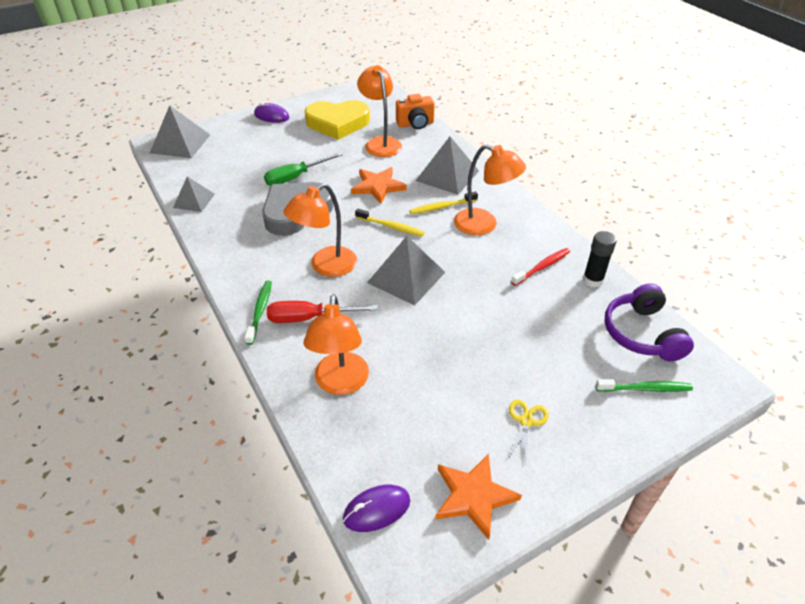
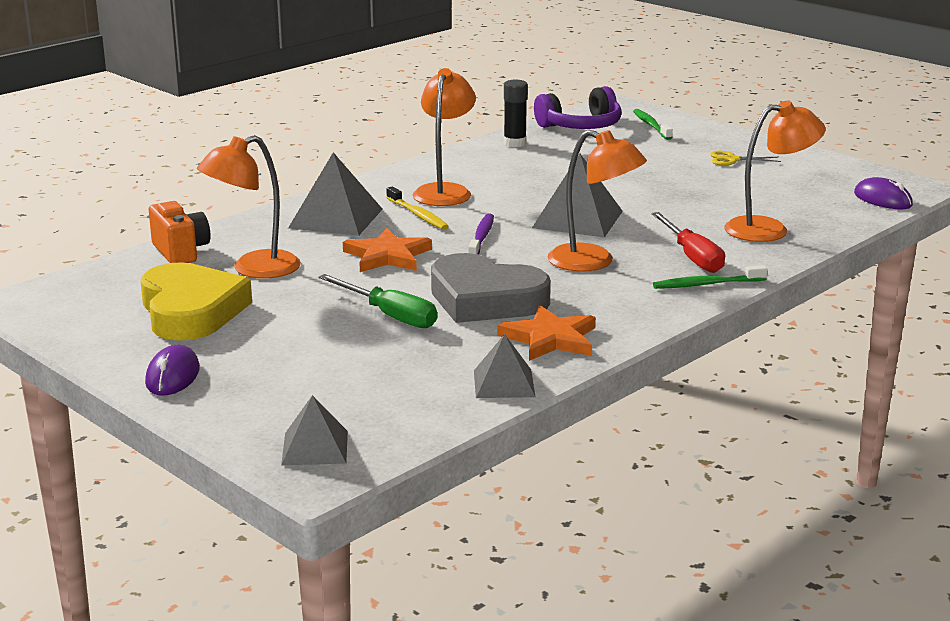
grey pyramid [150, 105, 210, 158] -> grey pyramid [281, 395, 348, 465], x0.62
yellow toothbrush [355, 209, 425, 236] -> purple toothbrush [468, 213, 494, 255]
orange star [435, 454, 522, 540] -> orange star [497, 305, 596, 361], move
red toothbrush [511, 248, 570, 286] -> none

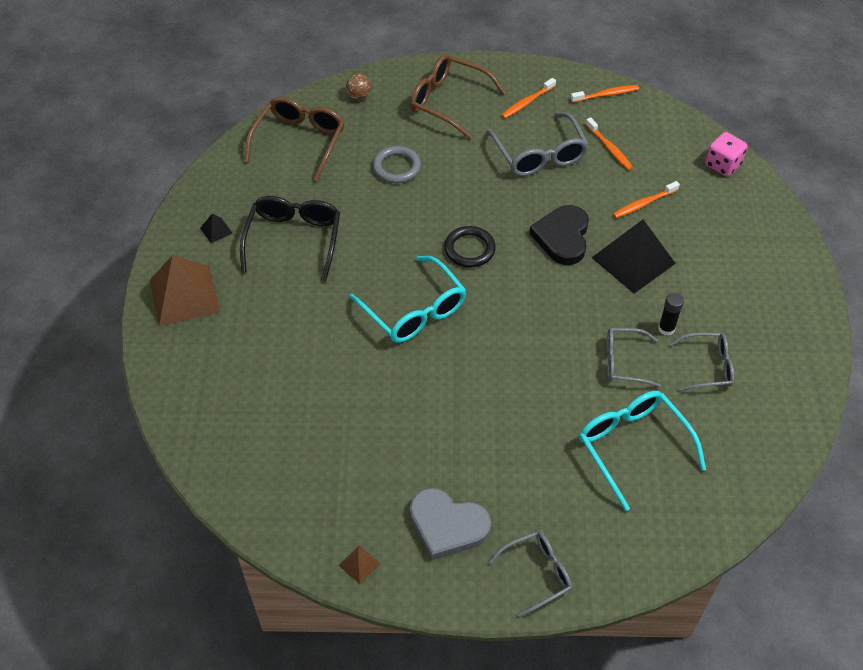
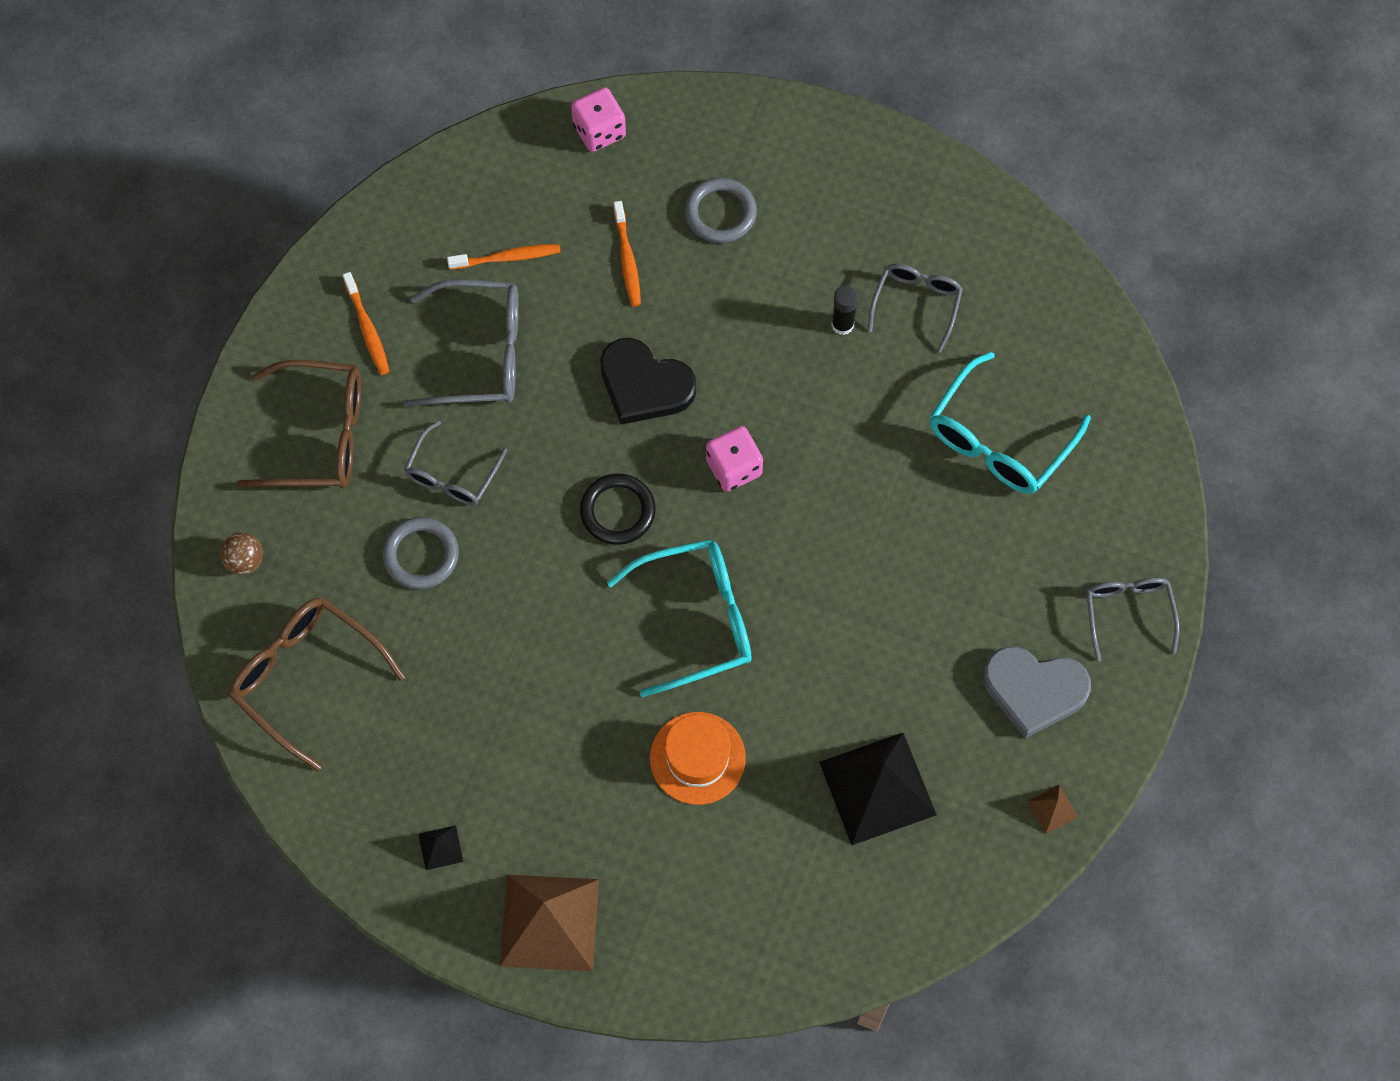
brown glasses [410, 54, 506, 139] -> brown glasses [237, 360, 361, 488], 135 degrees counterclockwise
grey glasses [607, 328, 661, 387] -> grey glasses [404, 420, 507, 505], move
none -> orange hat [650, 712, 746, 805]
none -> grey ring [685, 178, 757, 243]
none -> pink dice [706, 426, 763, 492]
black pyramid [592, 219, 676, 294] -> black pyramid [819, 733, 937, 845], move
turquoise glasses [579, 391, 706, 511] -> turquoise glasses [930, 352, 1091, 494], 45 degrees counterclockwise
grey heart [410, 488, 491, 560] -> grey heart [983, 646, 1091, 739], 60 degrees clockwise
black glasses [240, 196, 340, 281] -> none
orange toothbrush [571, 85, 639, 103] -> none

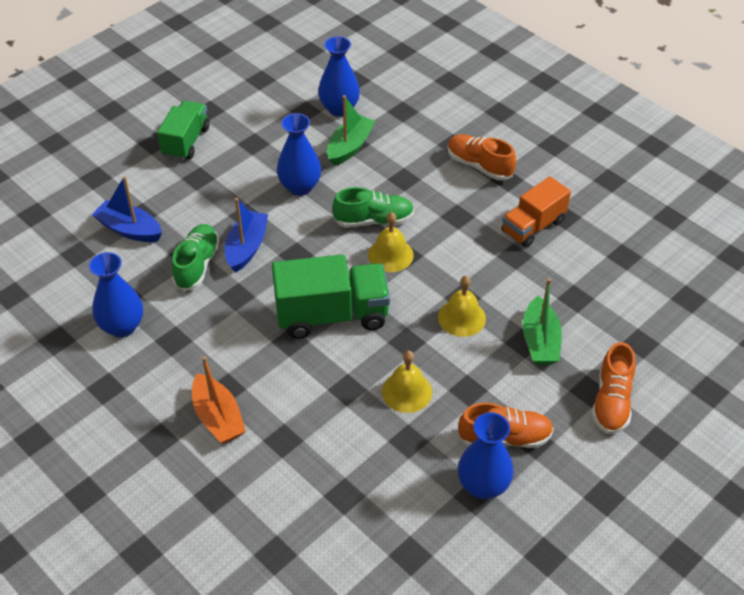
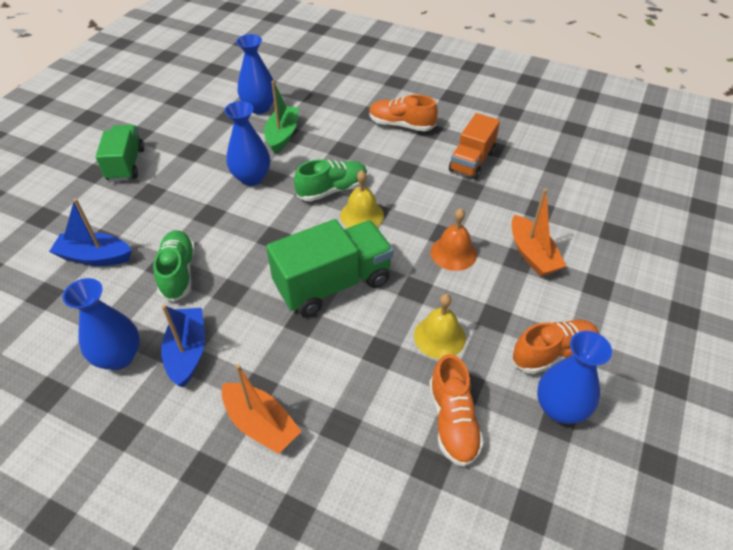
blue boat [225, 198, 268, 273] -> blue boat [161, 305, 205, 387], move
orange shoe [592, 342, 636, 434] -> orange shoe [429, 354, 484, 467], move
yellow bell [438, 276, 486, 337] -> orange bell [431, 208, 477, 271]
green boat [523, 278, 562, 365] -> orange boat [511, 189, 566, 277]

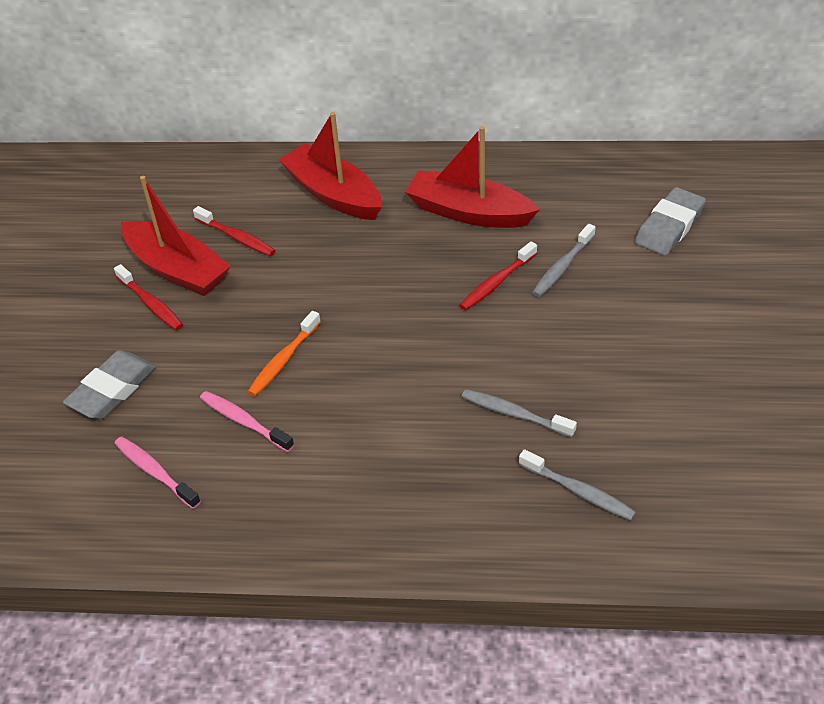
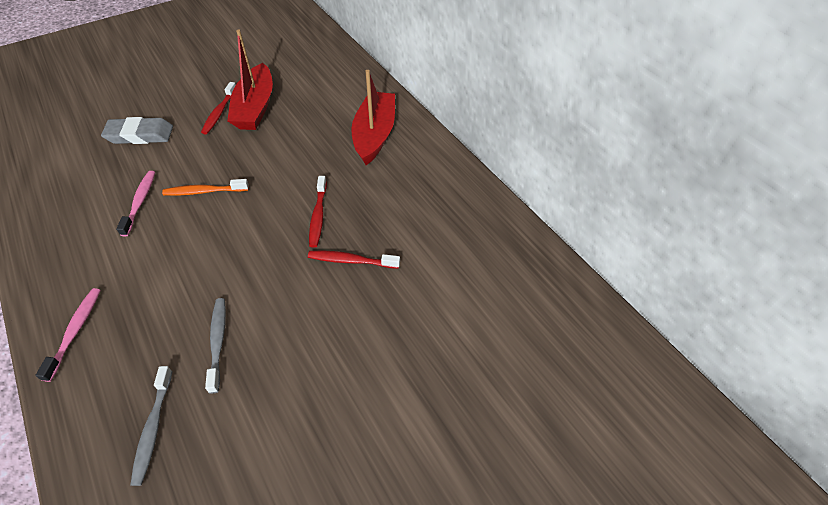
pink toothbrush [114, 437, 201, 509] -> pink toothbrush [35, 288, 101, 382], move
red toothbrush [193, 206, 276, 256] -> red toothbrush [309, 176, 327, 248], move
red boat [405, 126, 540, 228] -> none
grey toothbrush [532, 224, 596, 297] -> none
grey eraser [635, 187, 706, 256] -> none

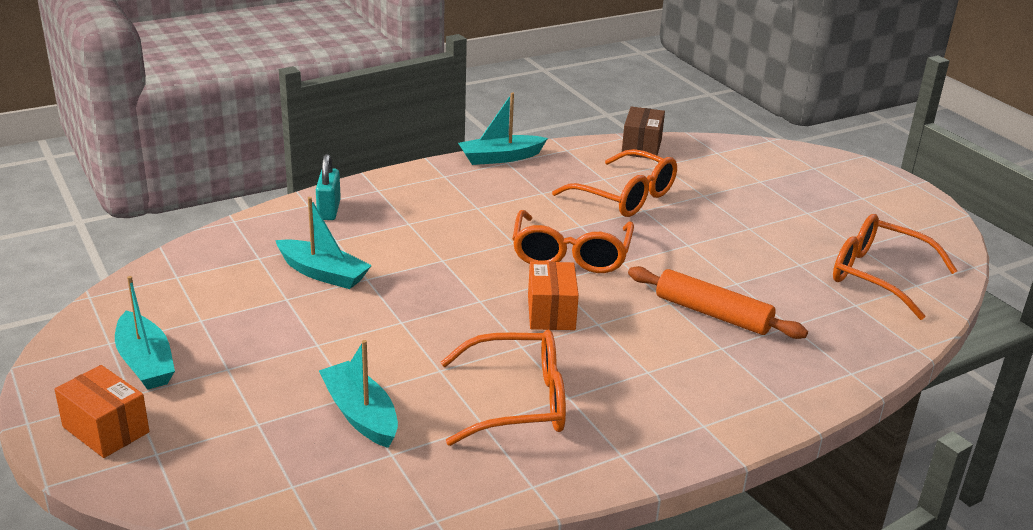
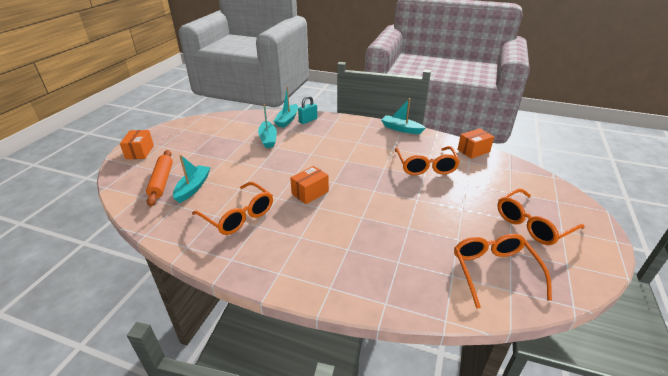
orange rolling pin [628, 266, 808, 339] -> orange rolling pin [146, 150, 173, 207], move
turquoise boat [115, 276, 175, 390] -> turquoise boat [273, 87, 298, 128], move
brown box [622, 106, 665, 158] -> orange box [457, 128, 494, 159]
orange glasses [512, 210, 634, 273] -> orange glasses [497, 189, 585, 245], move

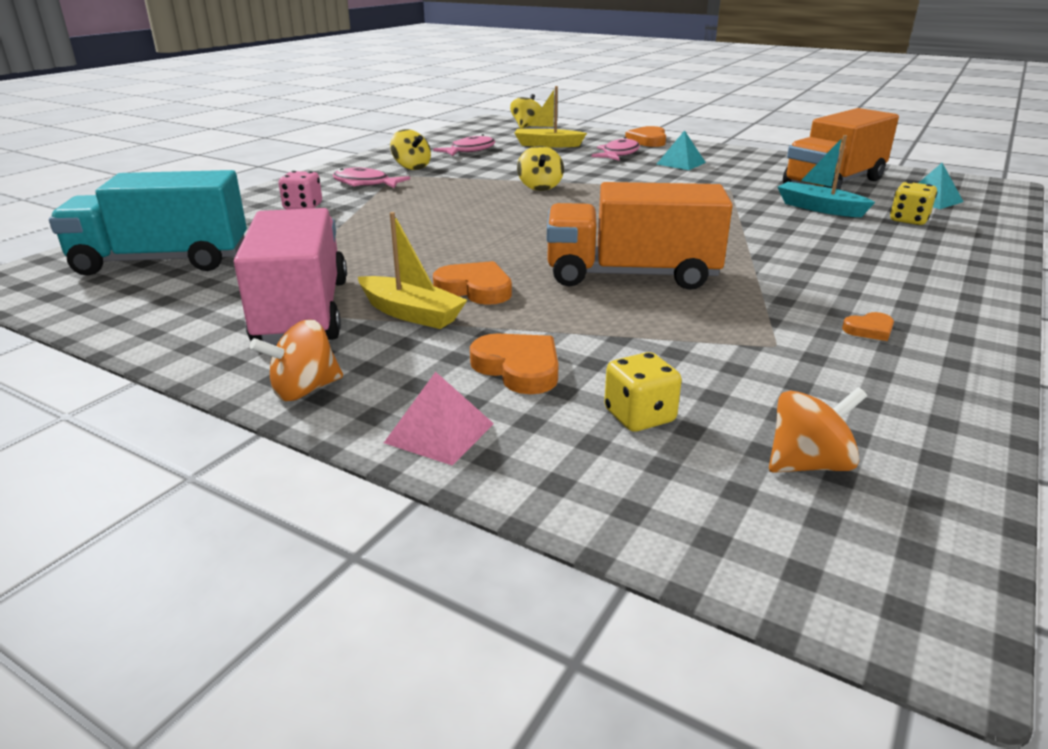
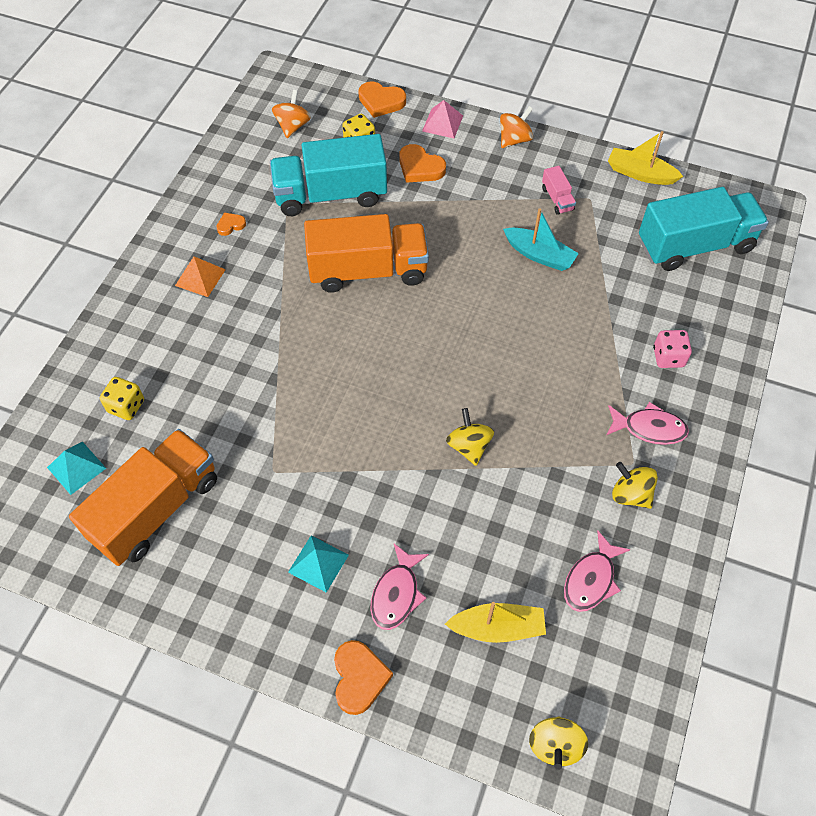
none -> orange pyramid [175, 257, 226, 297]
none -> turquoise truck [270, 134, 387, 216]
orange spinning top [769, 387, 867, 473] -> orange spinning top [272, 90, 311, 138], 135 degrees clockwise
orange heart [433, 261, 512, 305] -> orange heart [358, 81, 406, 118], move
turquoise boat [778, 135, 875, 217] -> turquoise boat [503, 209, 579, 271], move
pink truck [234, 208, 347, 345] -> pink truck [542, 166, 576, 215], x0.41
yellow boat [358, 212, 467, 329] -> yellow boat [608, 131, 684, 185], move

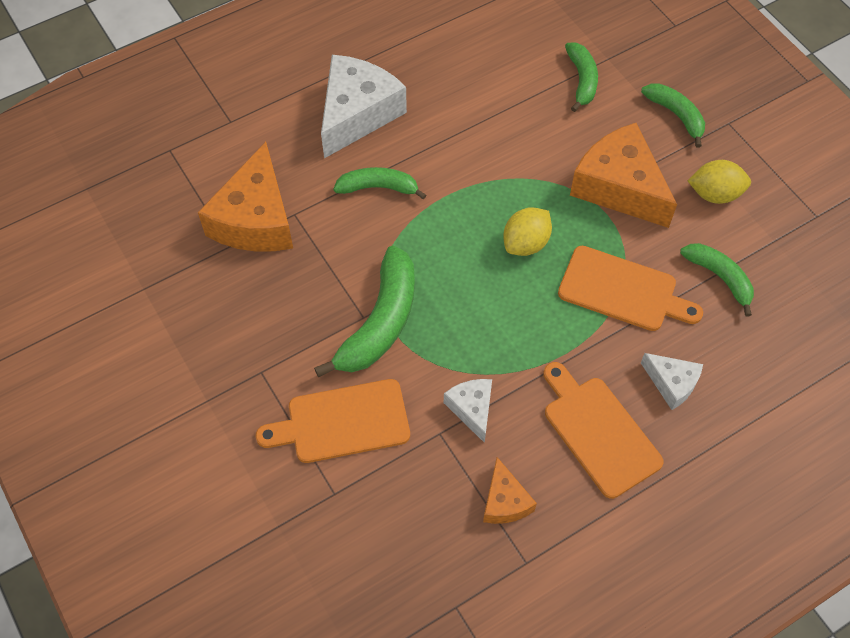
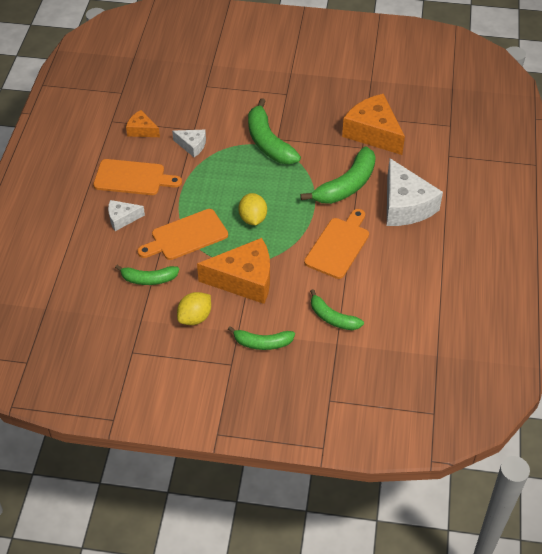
green banana [334, 167, 426, 200] -> green banana [300, 147, 376, 204], x1.65
orange cutting board [256, 379, 410, 463] -> orange cutting board [304, 209, 369, 279], move

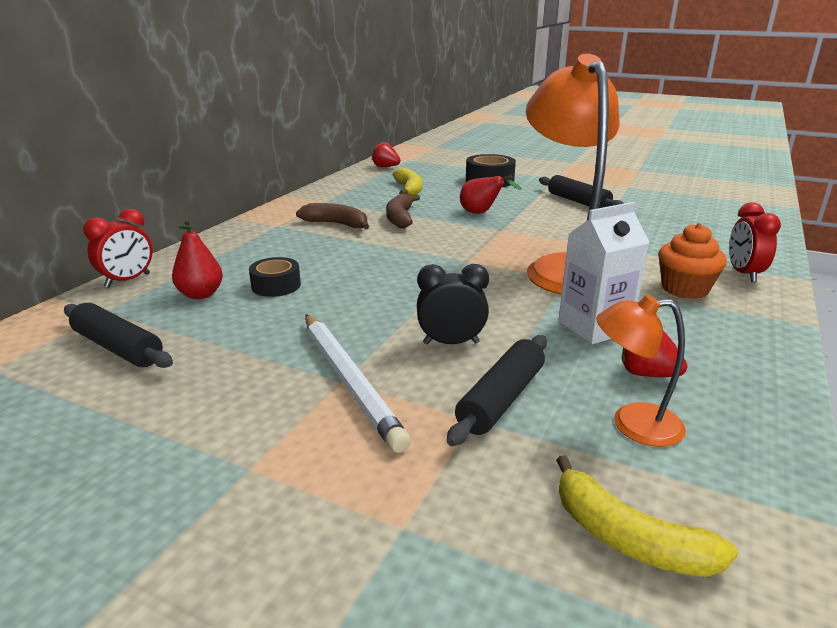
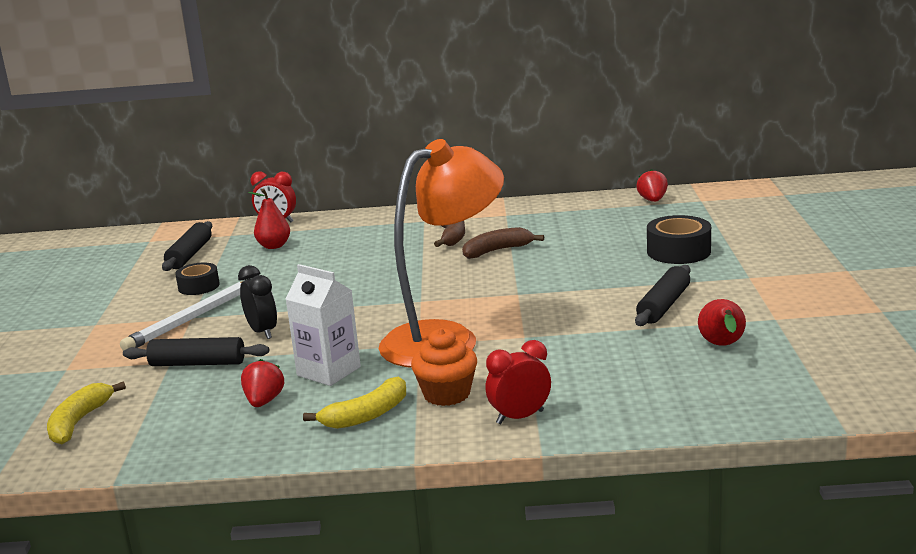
black tape [249, 257, 301, 297] -> black tape [175, 262, 220, 295], move
yellow banana [392, 168, 422, 196] -> yellow banana [303, 376, 406, 429], move
red pear [460, 175, 522, 214] -> red pear [698, 299, 746, 346], move
orange lamp [596, 295, 686, 447] -> none

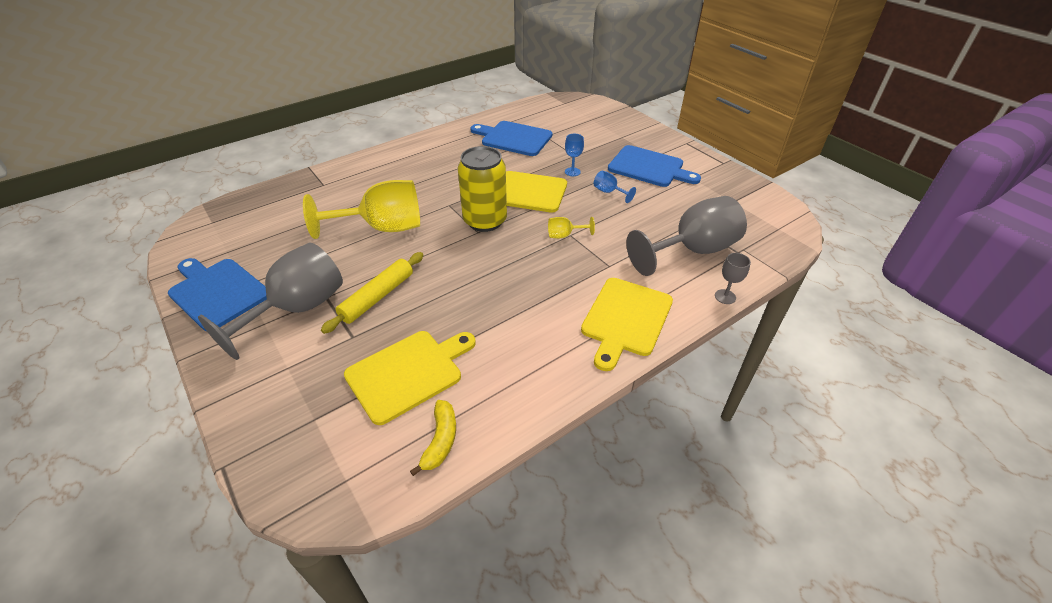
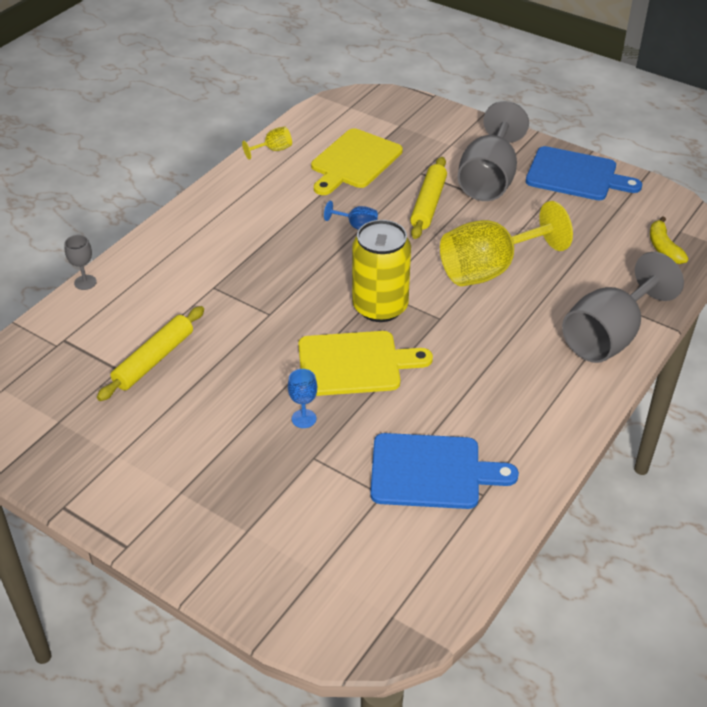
none -> yellow rolling pin [97, 306, 204, 401]
yellow goblet [548, 217, 595, 239] -> yellow goblet [242, 126, 292, 160], move
blue goblet [594, 171, 636, 203] -> blue goblet [324, 201, 378, 230], move
grey goblet [626, 196, 747, 276] -> grey goblet [562, 252, 684, 363], move
yellow banana [410, 400, 456, 476] -> yellow banana [650, 216, 689, 264], move
yellow cutting board [581, 278, 673, 371] -> none
blue cutting board [608, 145, 701, 187] -> none

